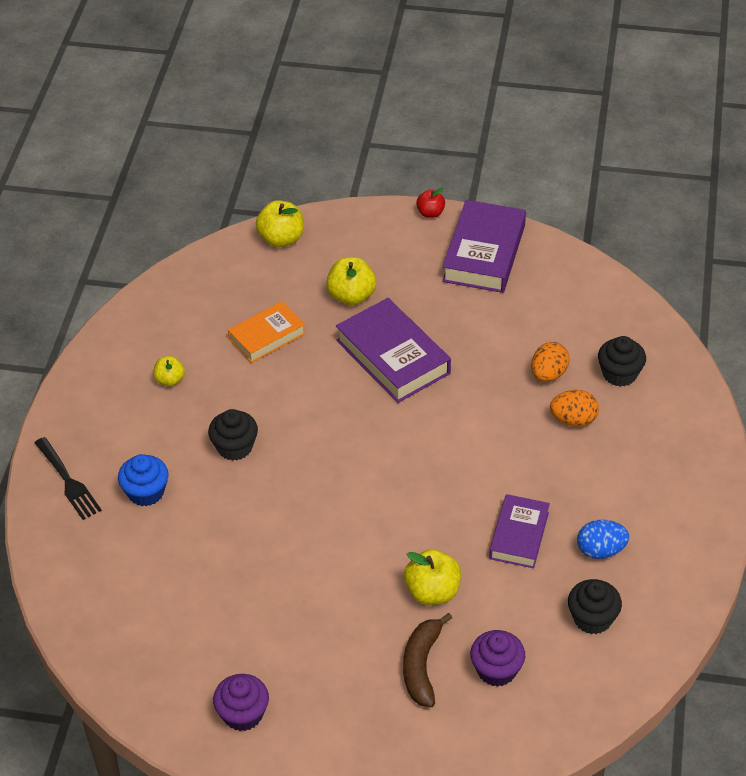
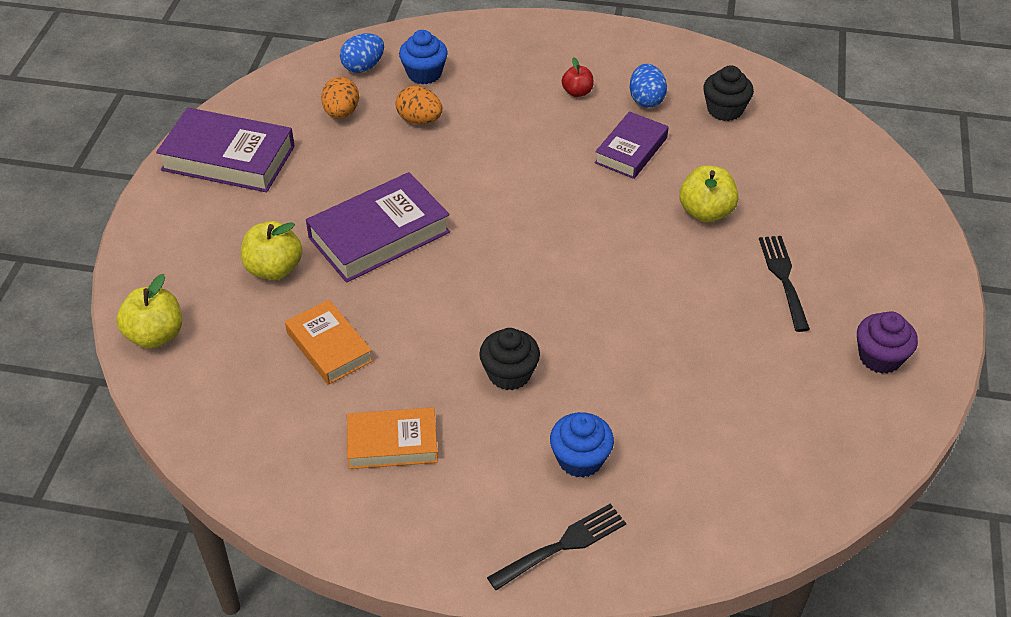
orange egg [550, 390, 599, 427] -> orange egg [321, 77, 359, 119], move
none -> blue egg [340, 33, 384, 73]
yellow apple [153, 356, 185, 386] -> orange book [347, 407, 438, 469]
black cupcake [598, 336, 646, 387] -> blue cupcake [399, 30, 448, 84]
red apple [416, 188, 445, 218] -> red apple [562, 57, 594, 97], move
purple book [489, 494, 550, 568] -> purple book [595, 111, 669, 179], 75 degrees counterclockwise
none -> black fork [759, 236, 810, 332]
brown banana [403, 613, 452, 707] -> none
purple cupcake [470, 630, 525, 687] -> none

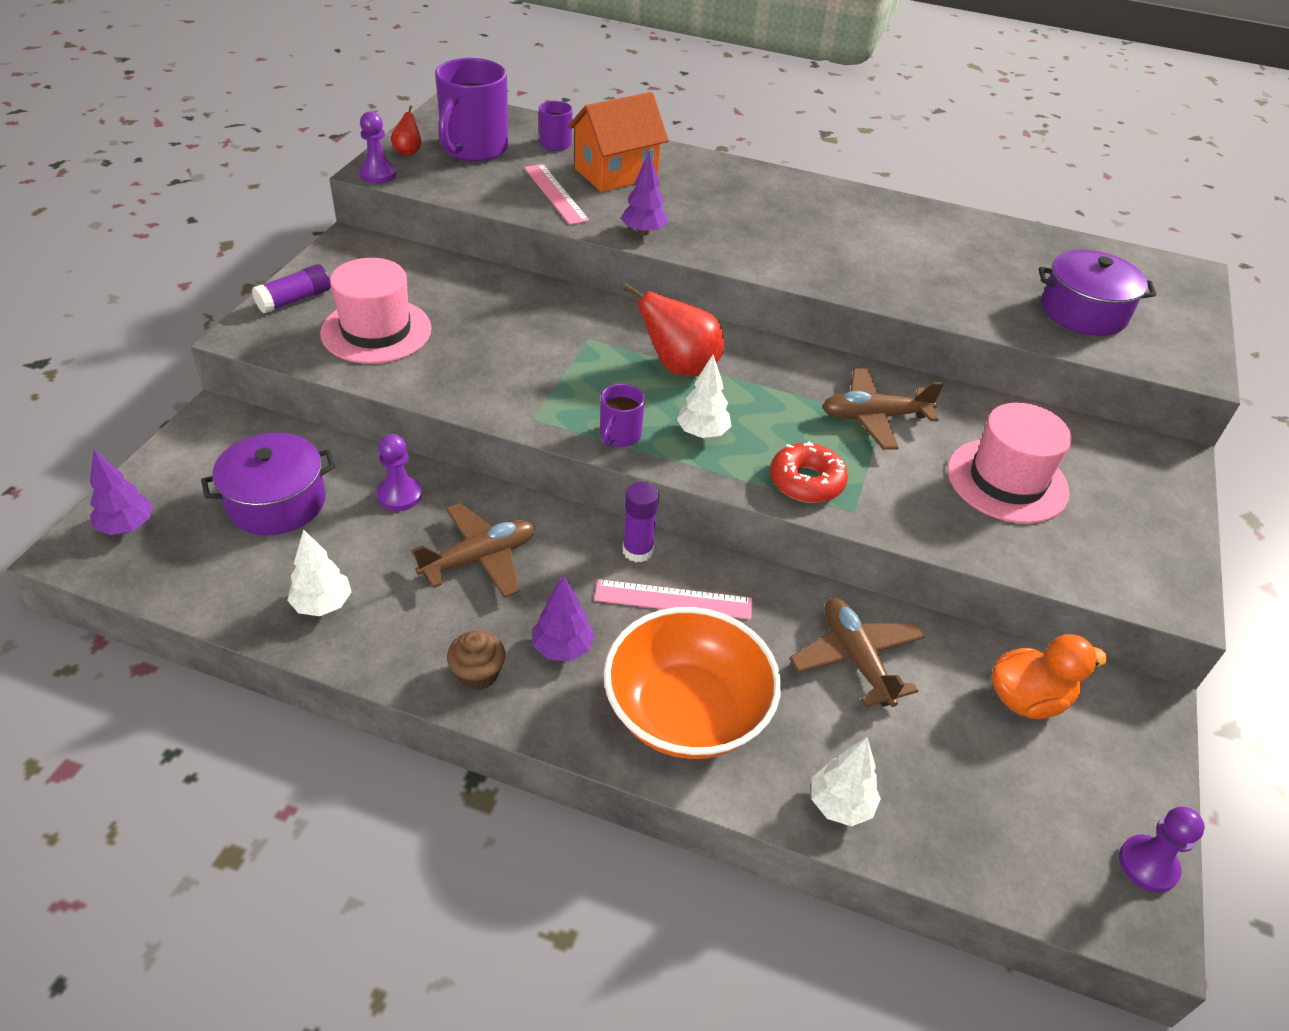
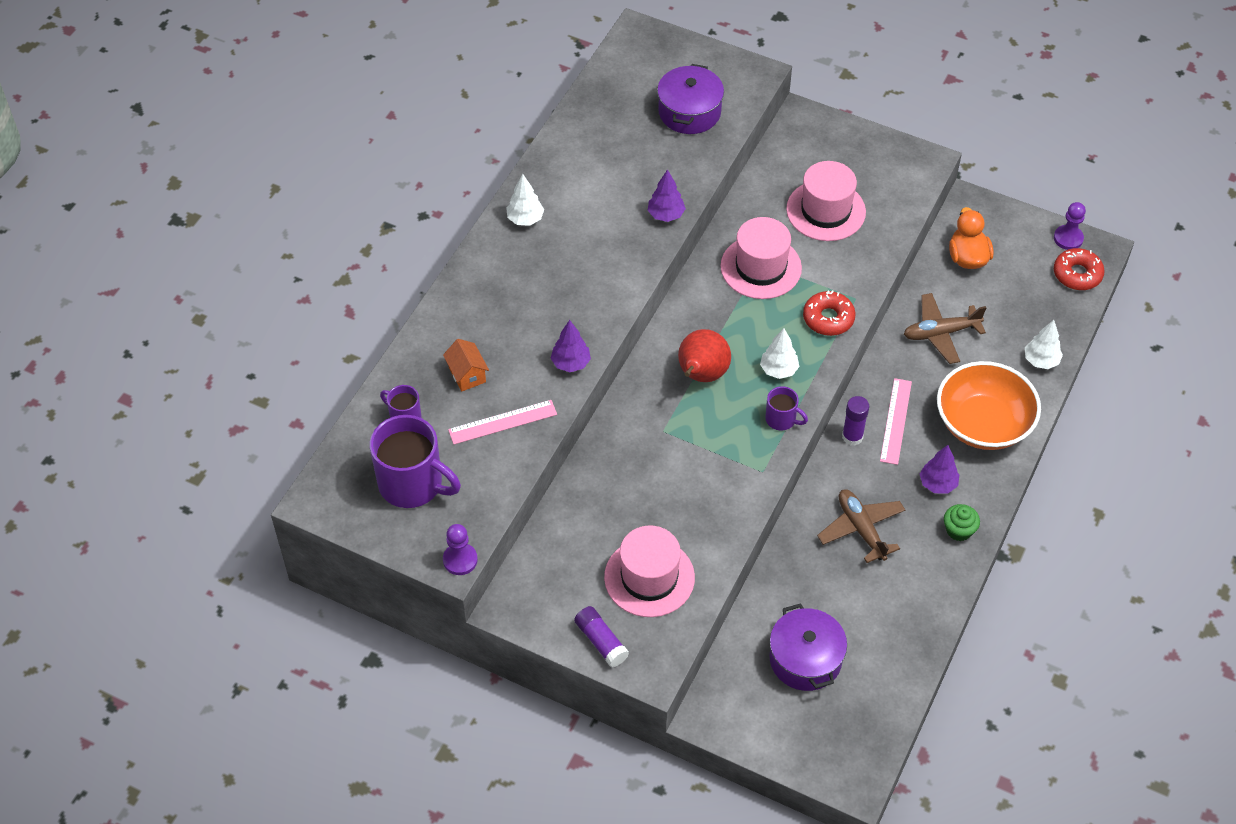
orange house [568, 92, 669, 192] -> orange house [443, 339, 489, 391], x0.55
white tree [287, 529, 351, 616] -> white tree [506, 174, 544, 226], move
purple tree [90, 450, 153, 535] -> purple tree [648, 169, 686, 222], move
brown plane [822, 368, 944, 450] -> pink hat [721, 217, 802, 299]
brown cupcake [447, 631, 506, 690] -> green cupcake [944, 504, 980, 541]
none -> red donut [1054, 248, 1105, 290]
purple pawn [377, 434, 422, 511] -> none
red pear [391, 105, 422, 156] -> none

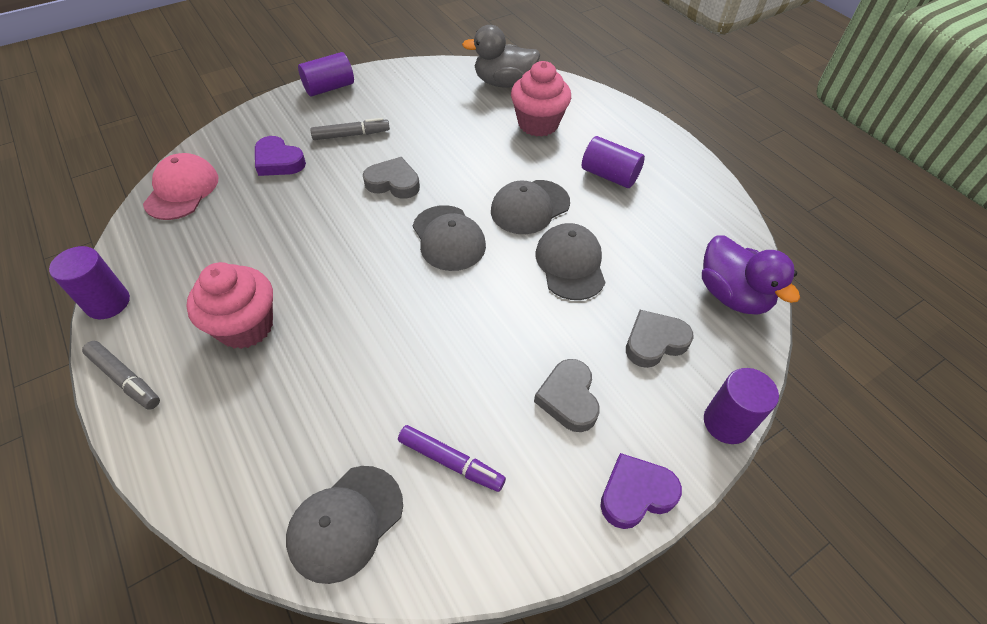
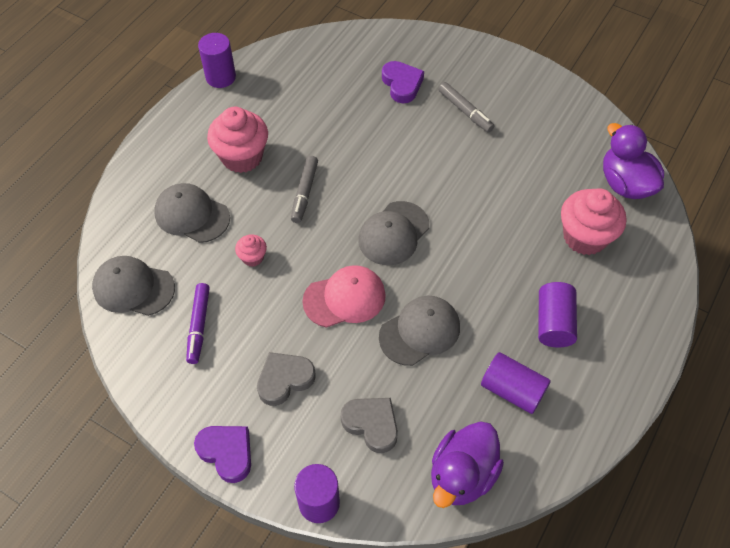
grey cap [491, 180, 570, 234] -> grey cap [154, 183, 230, 243], move
none -> pink cupcake [235, 234, 267, 267]
grey marker [82, 341, 160, 410] -> grey marker [291, 156, 318, 223], move
pink cap [143, 153, 218, 220] -> pink cap [302, 265, 386, 328], move
purple heart [255, 136, 306, 176] -> purple heart [382, 61, 424, 103], 150 degrees clockwise
purple cylinder [298, 52, 354, 97] -> purple cylinder [481, 352, 551, 414], move
grey duck [462, 25, 540, 88] -> purple duck [603, 123, 664, 199]
grey heart [363, 157, 420, 199] -> none

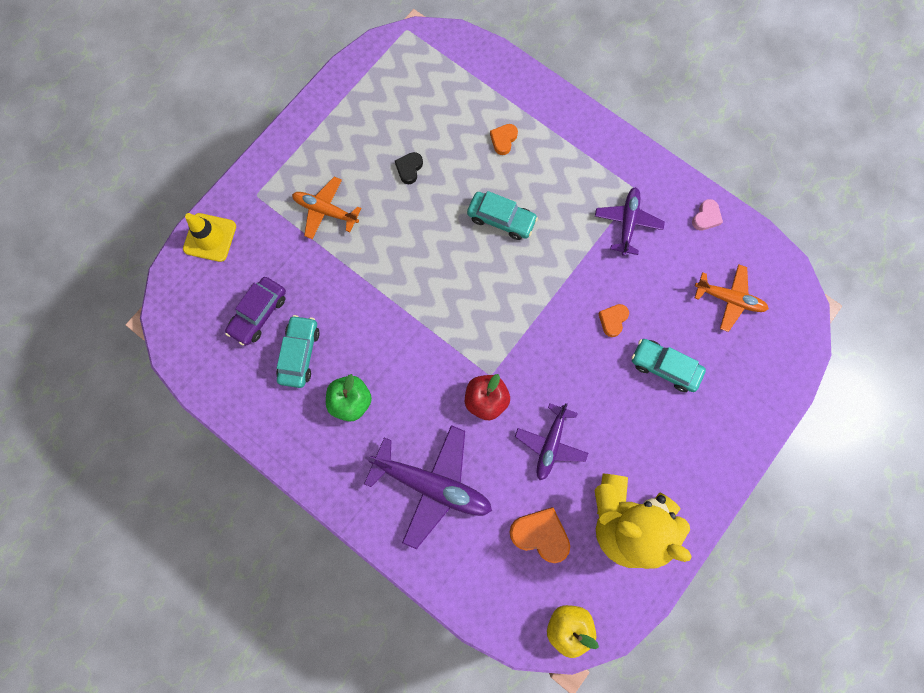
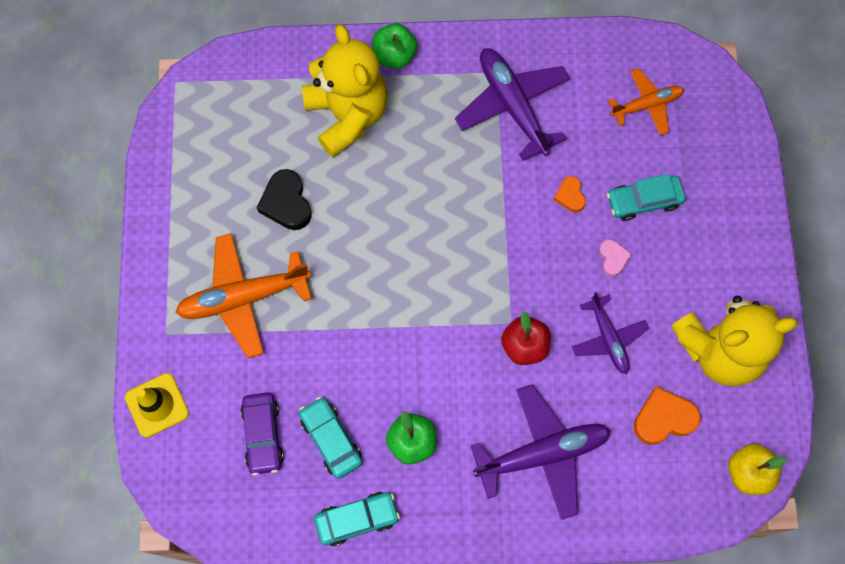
orange plane [292, 177, 362, 239] -> orange plane [175, 233, 312, 358], x1.65
black heart [395, 152, 423, 184] -> black heart [257, 169, 312, 230], x1.69
orange heart [490, 124, 518, 155] -> yellow teddy bear [302, 24, 388, 158]
turquoise car [467, 191, 538, 240] -> turquoise car [314, 492, 400, 546], move
none -> green apple [372, 23, 418, 69]
purple plane [595, 187, 665, 256] -> purple plane [455, 48, 570, 161], x1.65
pink heart [692, 199, 723, 231] -> pink heart [599, 239, 631, 277], move

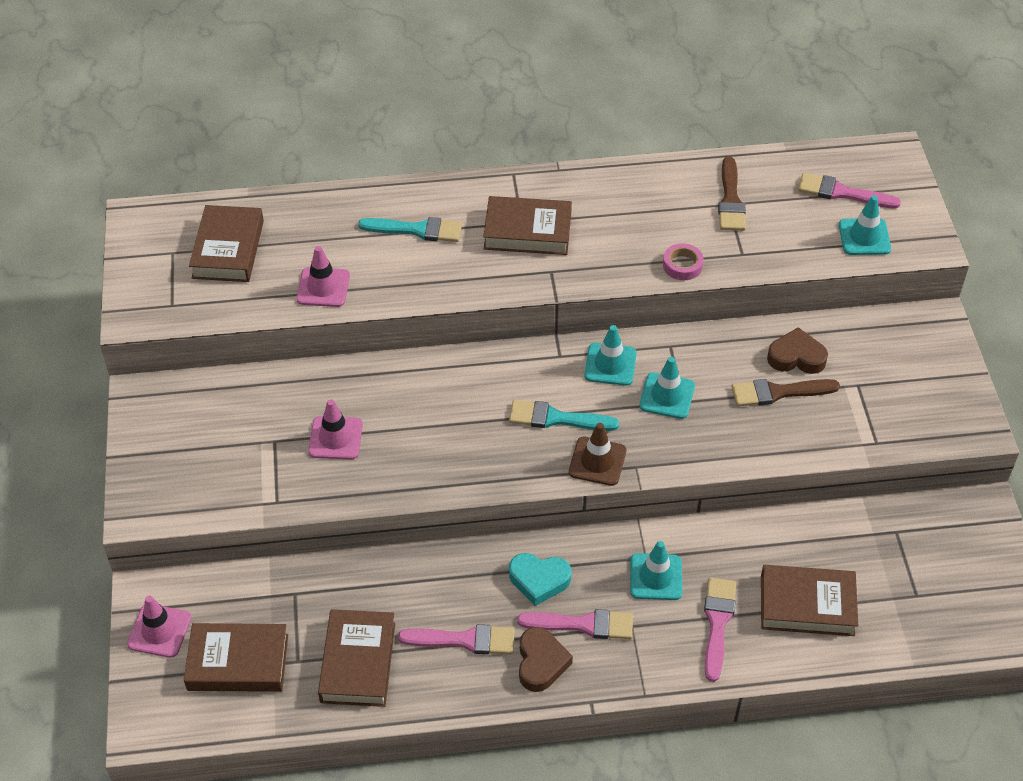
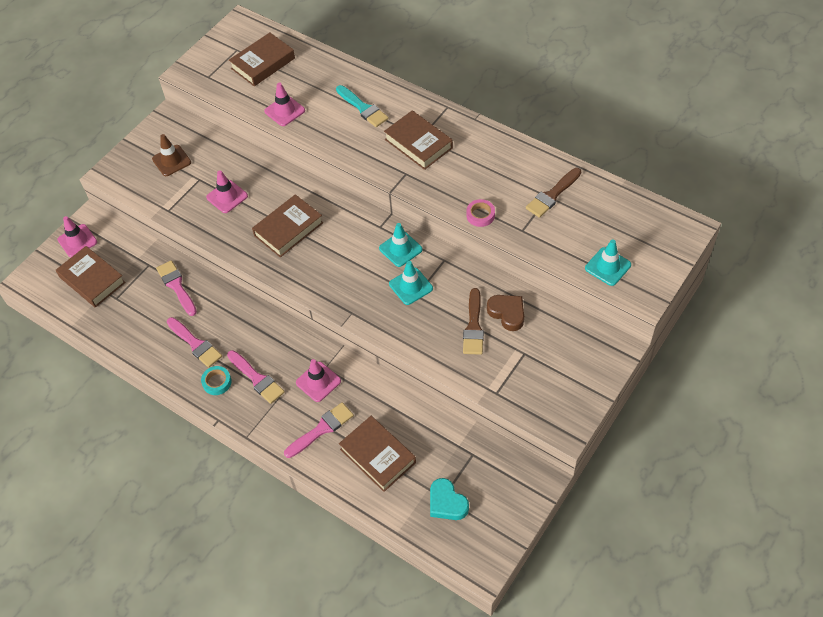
brown traffic cone [569, 423, 626, 486] -> brown traffic cone [152, 134, 191, 176], move
pink brush [798, 172, 901, 209] -> pink brush [156, 260, 197, 316], move
brown heart [519, 627, 573, 692] -> turquoise tape [201, 366, 232, 395]
brown book [318, 609, 395, 707] -> brown book [252, 194, 323, 257], move
turquoise traffic cone [630, 541, 682, 600] -> pink traffic cone [296, 359, 341, 402]
turquoise heart [509, 553, 571, 606] -> turquoise heart [430, 478, 469, 520], move
brown brush [732, 379, 840, 406] -> brown brush [463, 288, 484, 355], 120 degrees counterclockwise
turquoise brush [509, 400, 619, 431] -> none

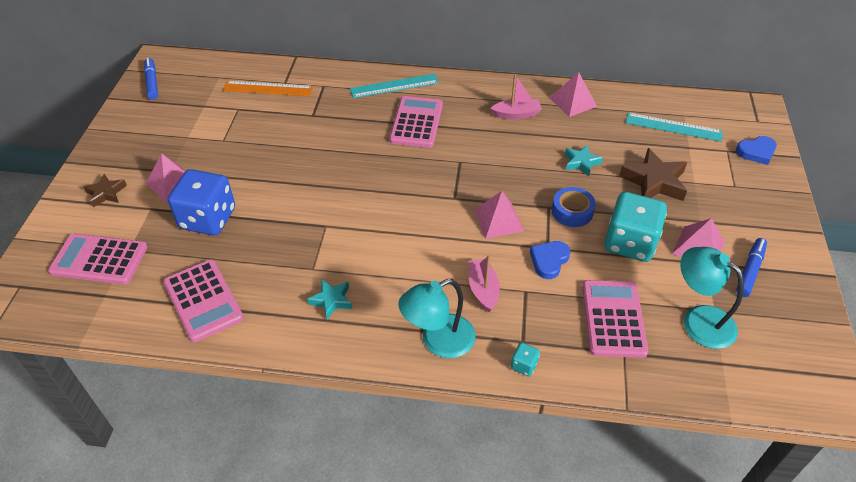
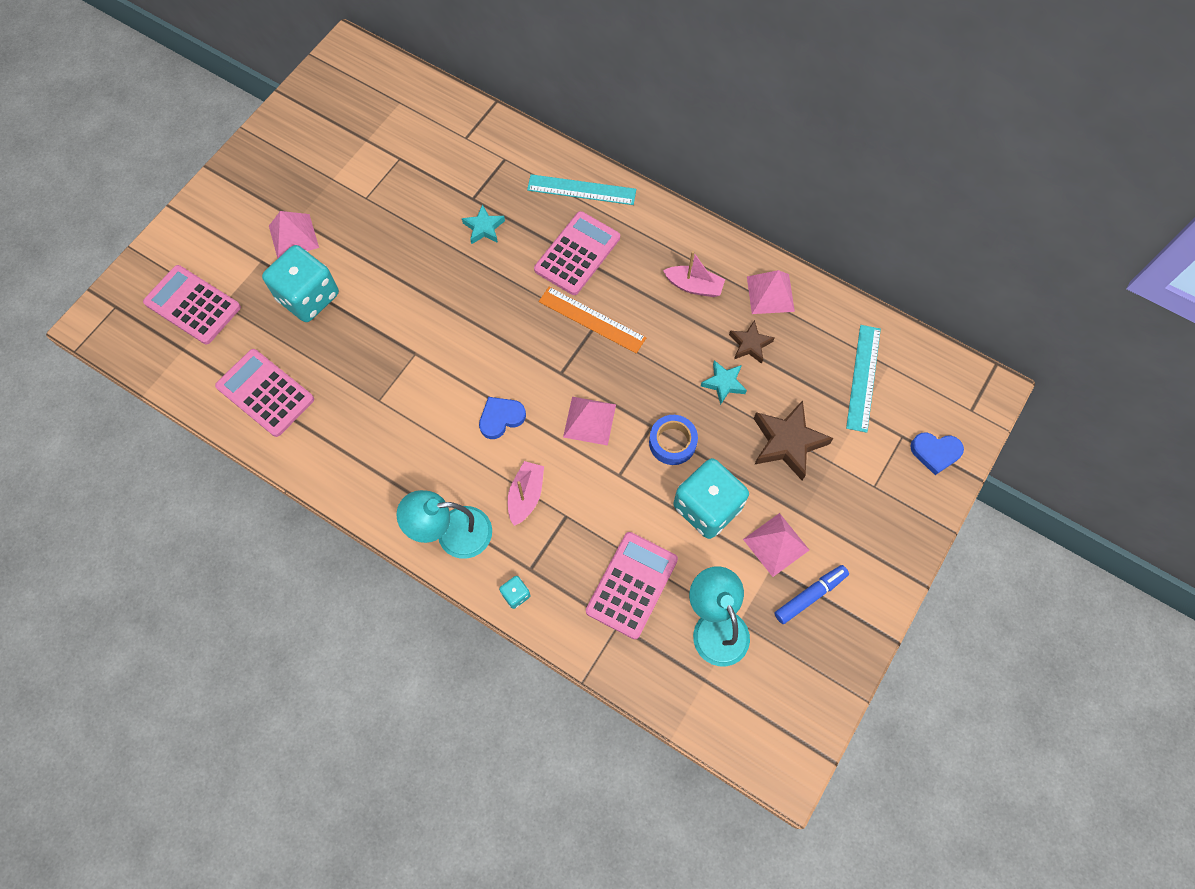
pink calculator [163, 259, 244, 342] -> pink calculator [215, 349, 314, 437], 135 degrees clockwise
blue dice [168, 169, 235, 235] -> turquoise dice [262, 245, 339, 322]
turquoise star [307, 279, 352, 320] -> turquoise star [462, 204, 505, 244], move
blue heart [530, 241, 571, 279] -> blue heart [479, 397, 526, 439], move
orange ruler [223, 81, 313, 96] -> orange ruler [539, 287, 646, 354], move
brown star [84, 174, 127, 207] -> brown star [729, 320, 774, 364], move
turquoise ruler [626, 113, 723, 142] -> turquoise ruler [846, 325, 881, 433], 60 degrees clockwise
blue marker [144, 58, 158, 100] -> none

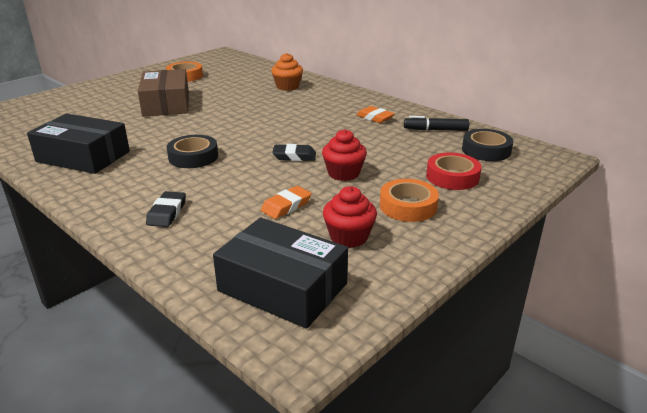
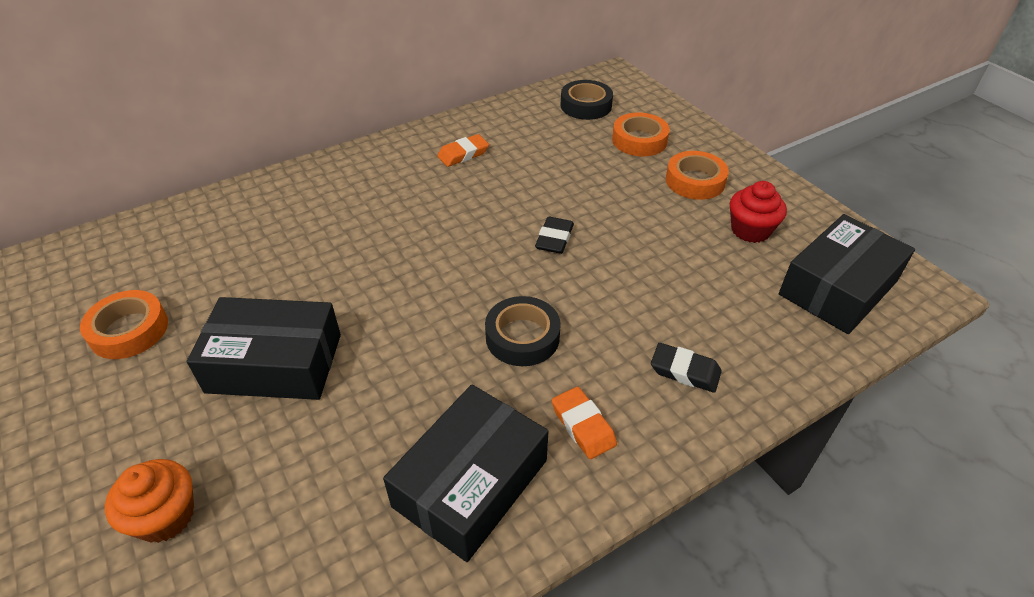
orange cupcake [271, 53, 303, 91] -> orange cupcake [105, 459, 194, 543], move
brown box [138, 69, 189, 117] -> black box [187, 297, 341, 400]
orange eraser [261, 186, 312, 219] -> orange eraser [552, 387, 617, 459], move
red tape [426, 153, 482, 190] -> orange tape [612, 112, 670, 156]
red cupcake [322, 129, 367, 181] -> none
black marker [404, 116, 469, 131] -> none

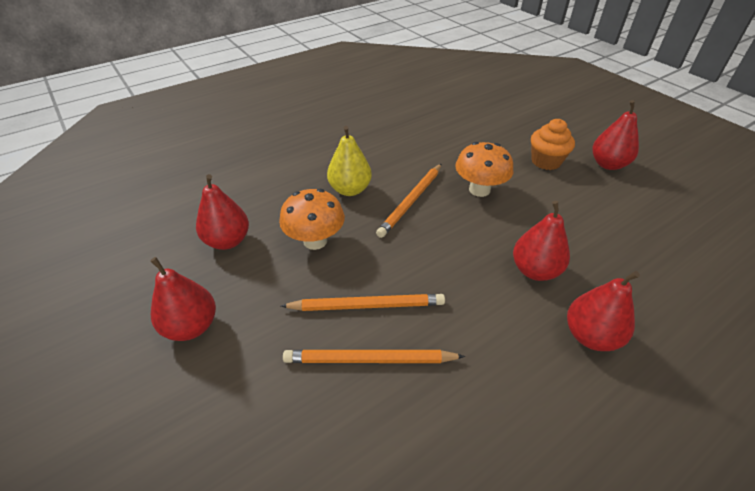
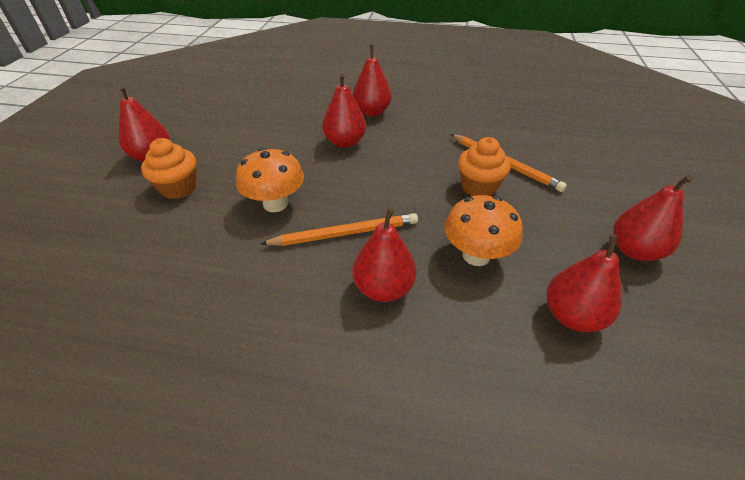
yellow pear [327, 126, 372, 196] -> red pear [352, 208, 416, 302]
orange pencil [281, 294, 445, 311] -> orange cupcake [458, 137, 511, 196]

